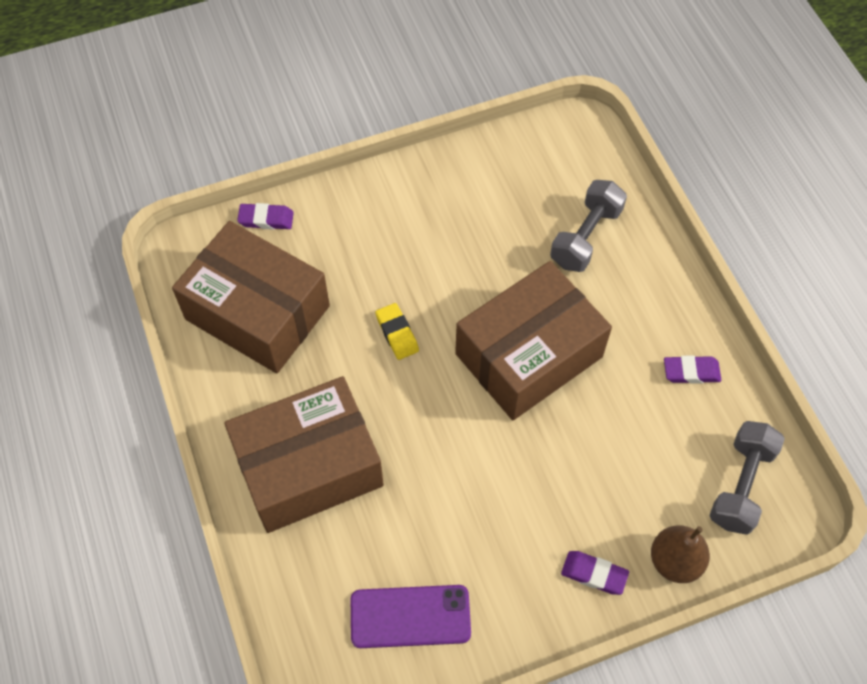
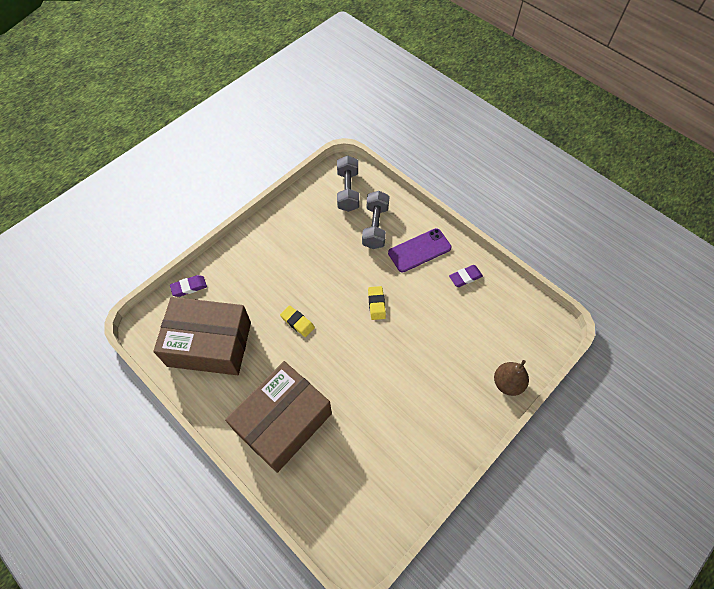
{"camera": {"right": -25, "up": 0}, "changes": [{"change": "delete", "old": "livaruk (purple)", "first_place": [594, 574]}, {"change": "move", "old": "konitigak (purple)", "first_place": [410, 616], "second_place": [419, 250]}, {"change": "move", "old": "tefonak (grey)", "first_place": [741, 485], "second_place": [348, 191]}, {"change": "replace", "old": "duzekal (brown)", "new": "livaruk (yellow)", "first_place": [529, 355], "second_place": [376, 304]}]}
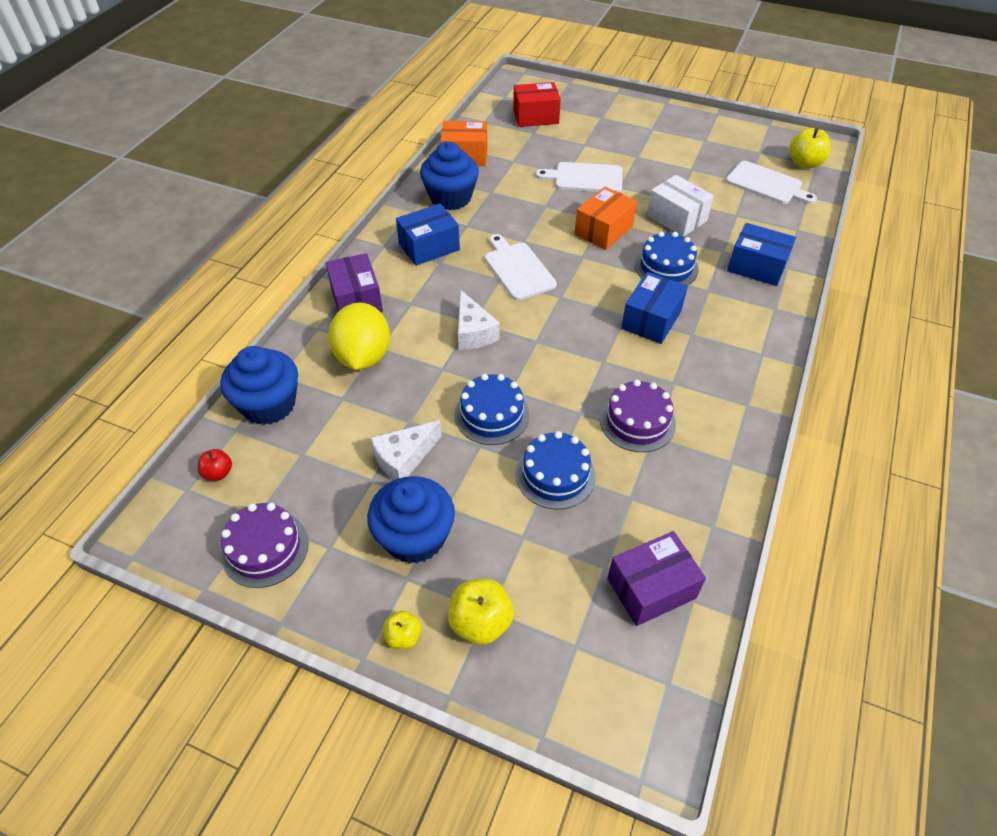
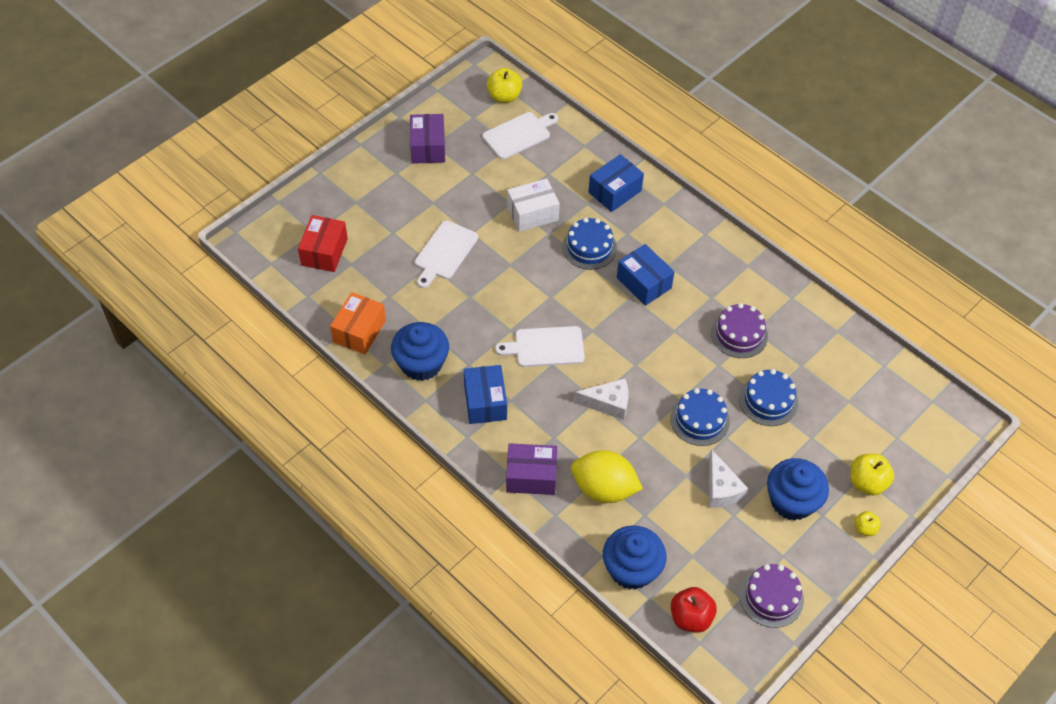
{"camera": {"right": -70, "up": 5}, "changes": [{"change": "delete", "old": "duzekal (orange)", "first_place": [603, 230]}, {"change": "move", "old": "duzekal (purple)", "first_place": [651, 588], "second_place": [428, 147]}, {"change": "resize", "old": "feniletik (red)", "first_place": [218, 473], "second_place": [690, 617], "factor": 1.71}]}
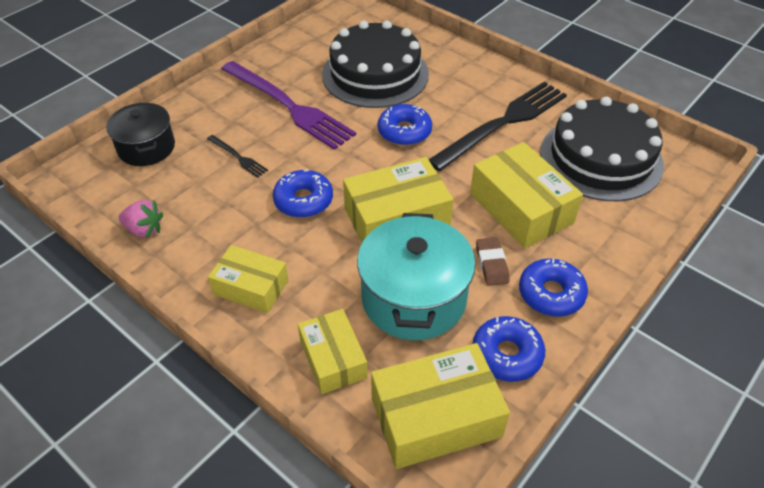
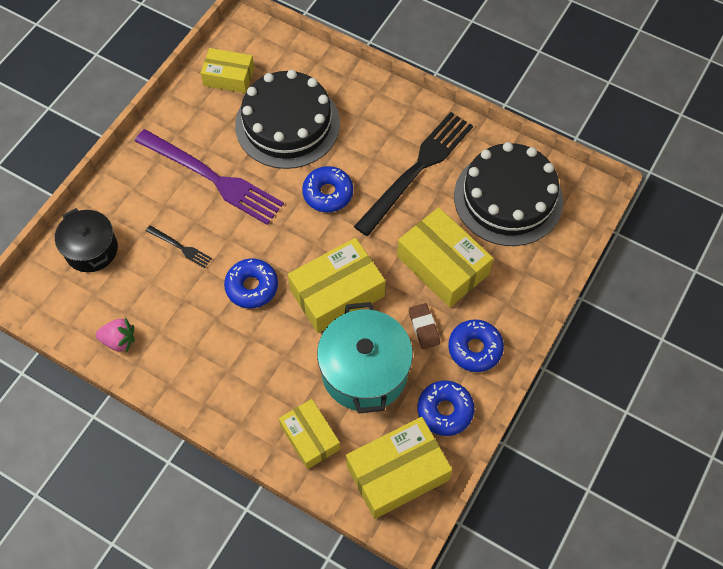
{"camera": {"right": -10, "up": 15}, "changes": [{"change": "move", "old": "duzekal (yellow)", "first_place": [251, 287], "second_place": [229, 77]}]}
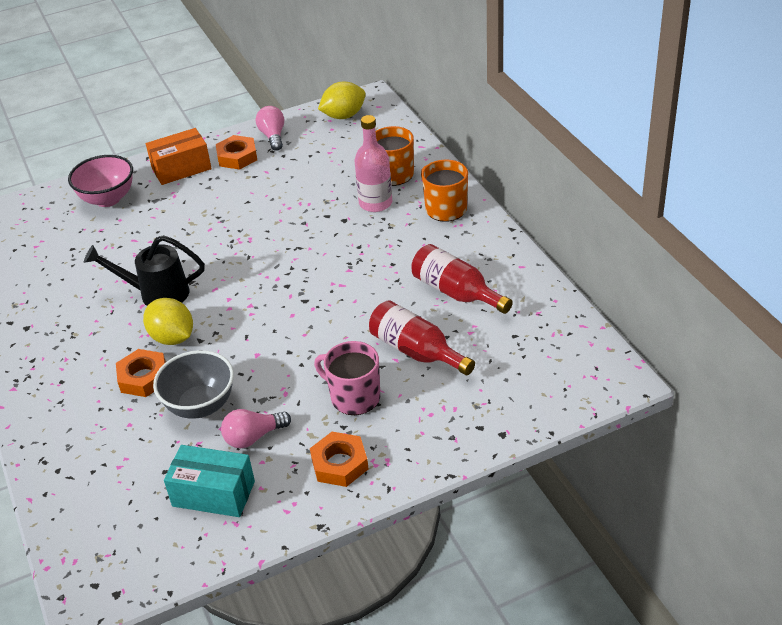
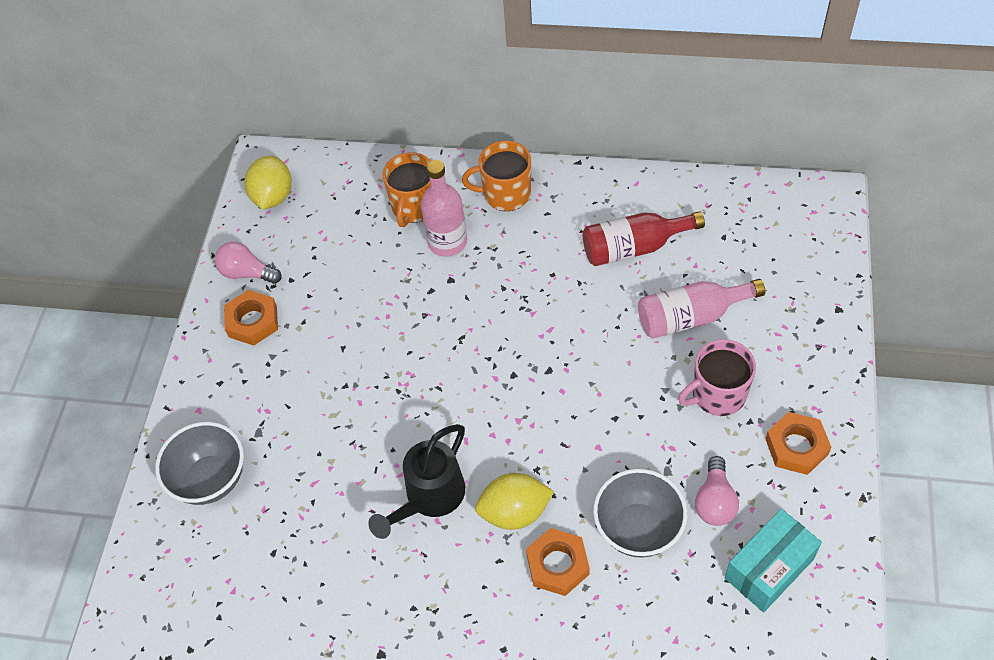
{"camera": {"right": -55, "up": 15}, "changes": [{"change": "delete", "old": "duzekal (orange)", "first_place": [181, 168]}, {"change": "recolor", "old": "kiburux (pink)", "new": "kiburux (grey)", "first_place": [108, 199], "second_place": [211, 479]}, {"change": "recolor", "old": "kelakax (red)", "new": "kelakax (pink)", "first_place": [416, 351], "second_place": [691, 317]}]}
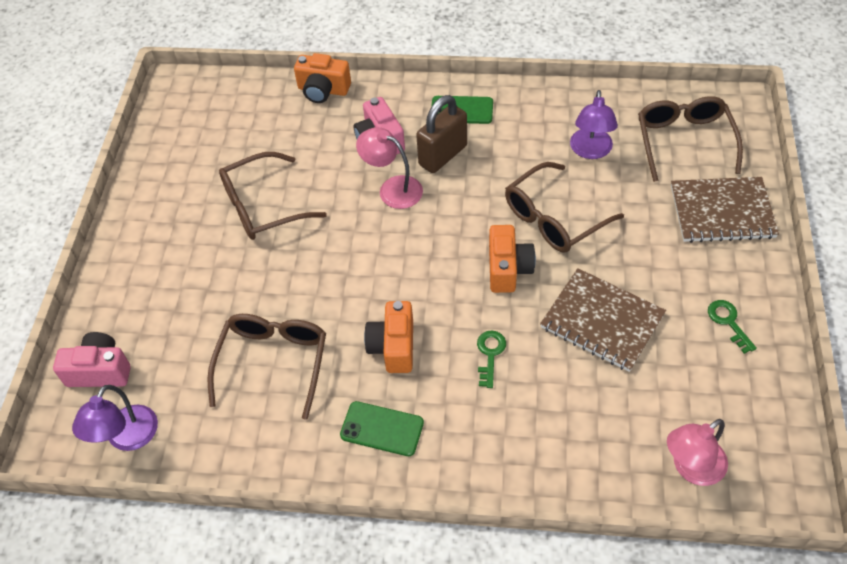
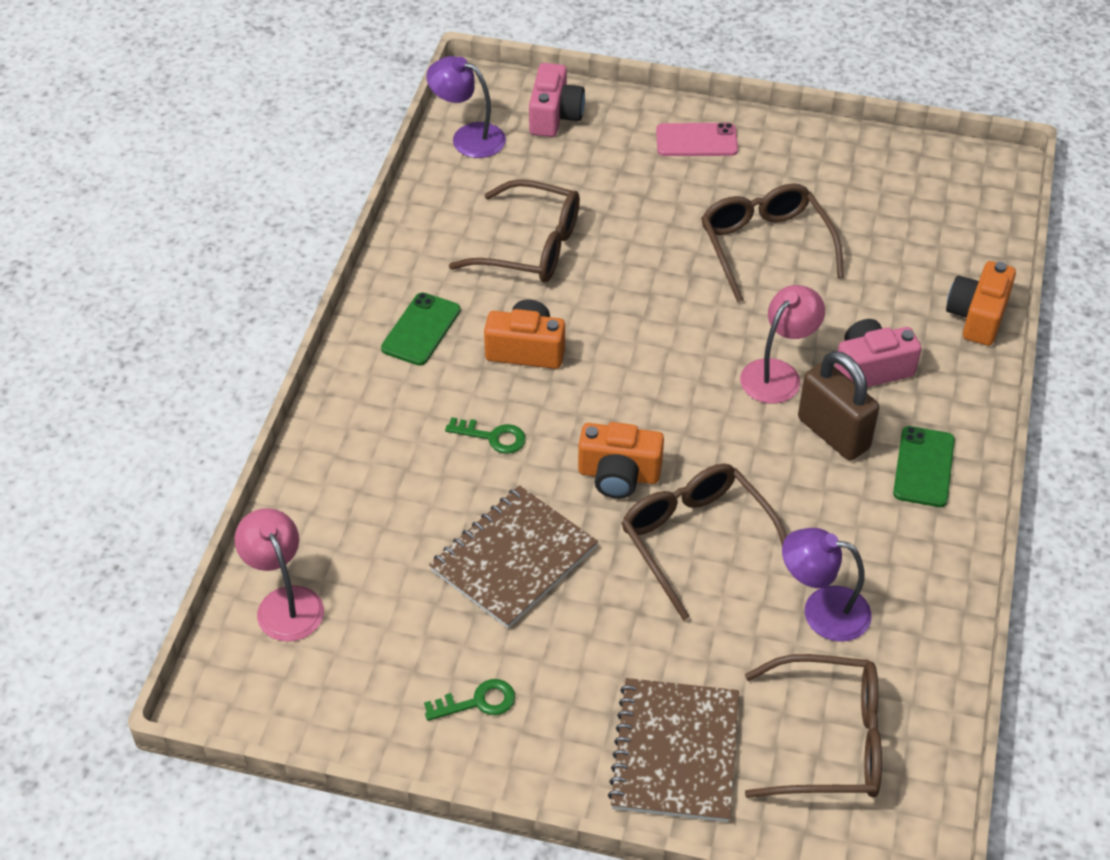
{"camera": {"right": 95, "up": -5}, "changes": [{"change": "insert", "new": "konitigak (pink)", "second_place": [696, 140]}]}
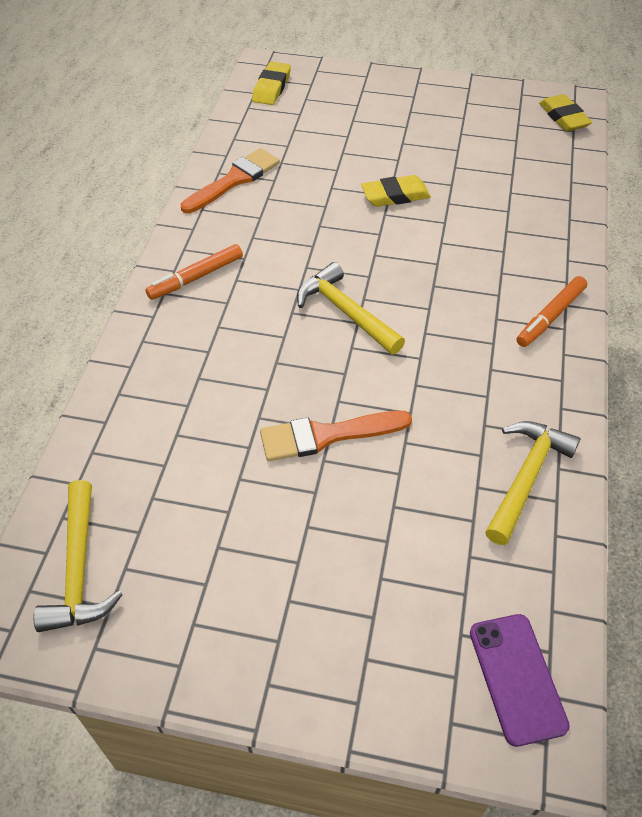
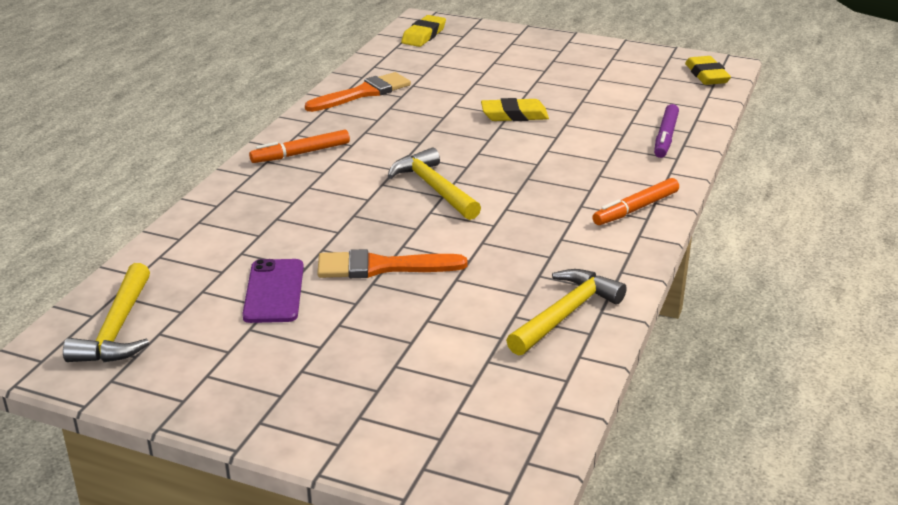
{"camera": {"right": 10, "up": -20}, "changes": [{"change": "insert", "new": "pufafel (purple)", "second_place": [665, 137]}, {"change": "move", "old": "konitigak (purple)", "first_place": [517, 678], "second_place": [274, 291]}]}
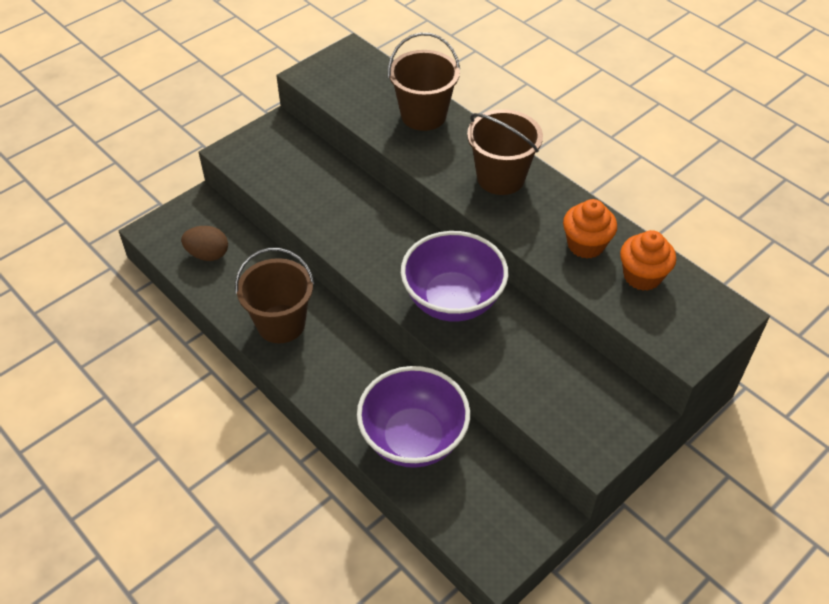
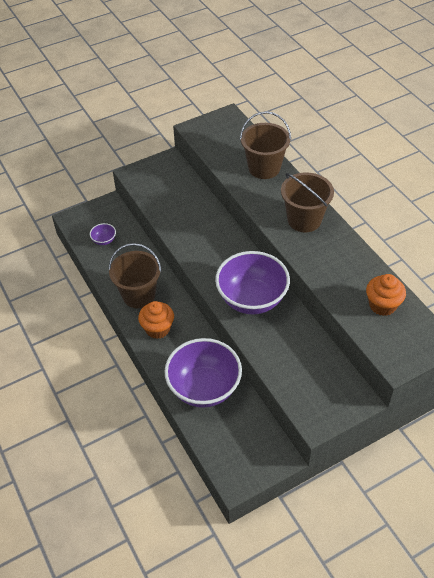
{"camera": {"right": 15, "up": 0}, "changes": [{"change": "move", "old": "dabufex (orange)", "first_place": [585, 245], "second_place": [157, 329]}, {"change": "replace", "old": "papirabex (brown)", "new": "kiburux (purple)", "first_place": [208, 254], "second_place": [104, 240]}]}
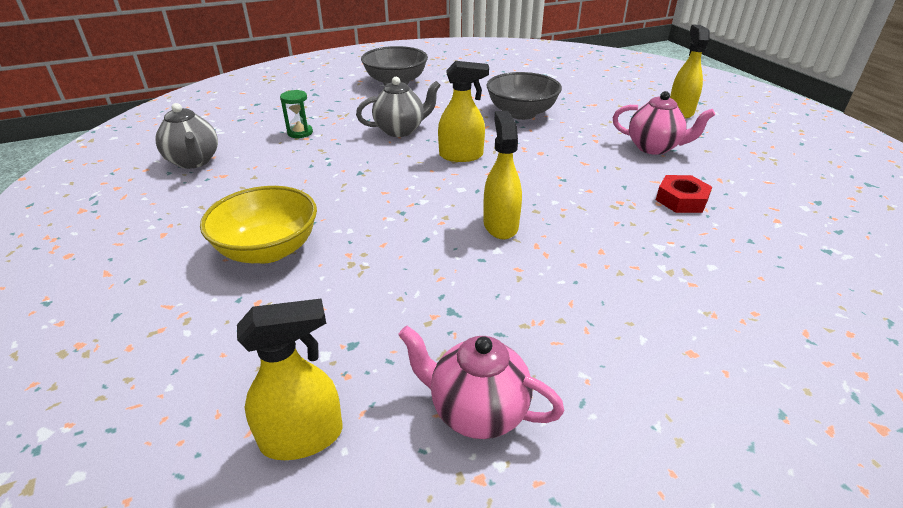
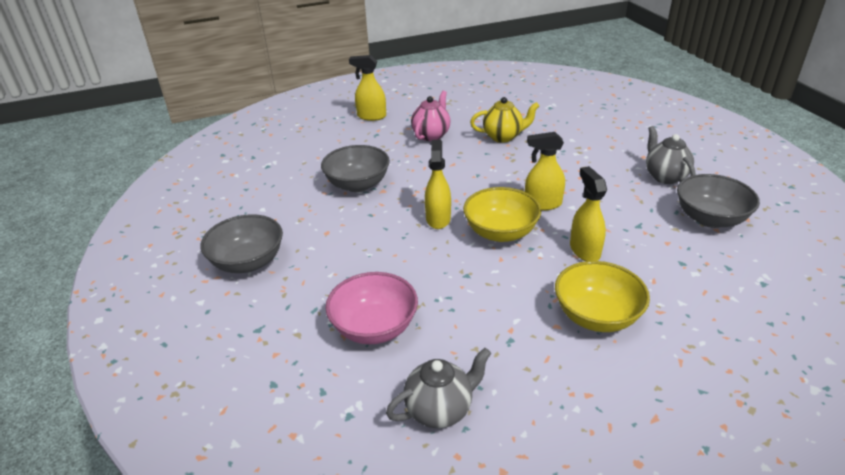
{"camera": {"right": -85, "up": 0}, "changes": [{"change": "insert", "new": "kiburux (yellow)", "second_place": [500, 232]}, {"change": "move", "old": "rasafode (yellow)", "first_place": [303, 437], "second_place": [584, 250]}, {"change": "move", "old": "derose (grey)", "first_place": [400, 130], "second_place": [664, 176]}, {"change": "replace", "old": "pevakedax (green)", "new": "kiburux (pink)", "first_place": [300, 133], "second_place": [374, 327]}, {"change": "replace", "old": "derose (pink)", "new": "kiburux (grey)", "first_place": [476, 411], "second_place": [710, 218]}, {"change": "replace", "old": "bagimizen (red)", "new": "derose (yellow)", "first_place": [681, 200], "second_place": [503, 137]}]}
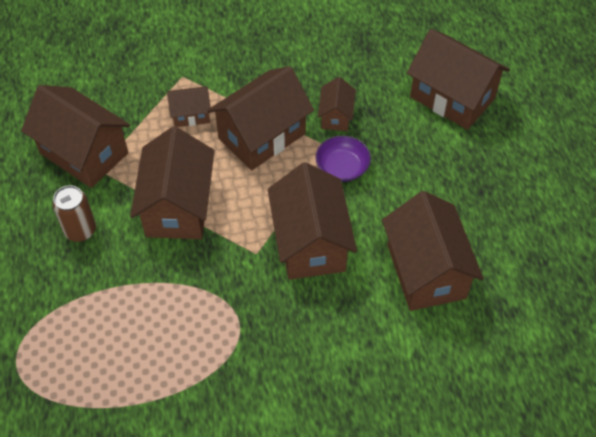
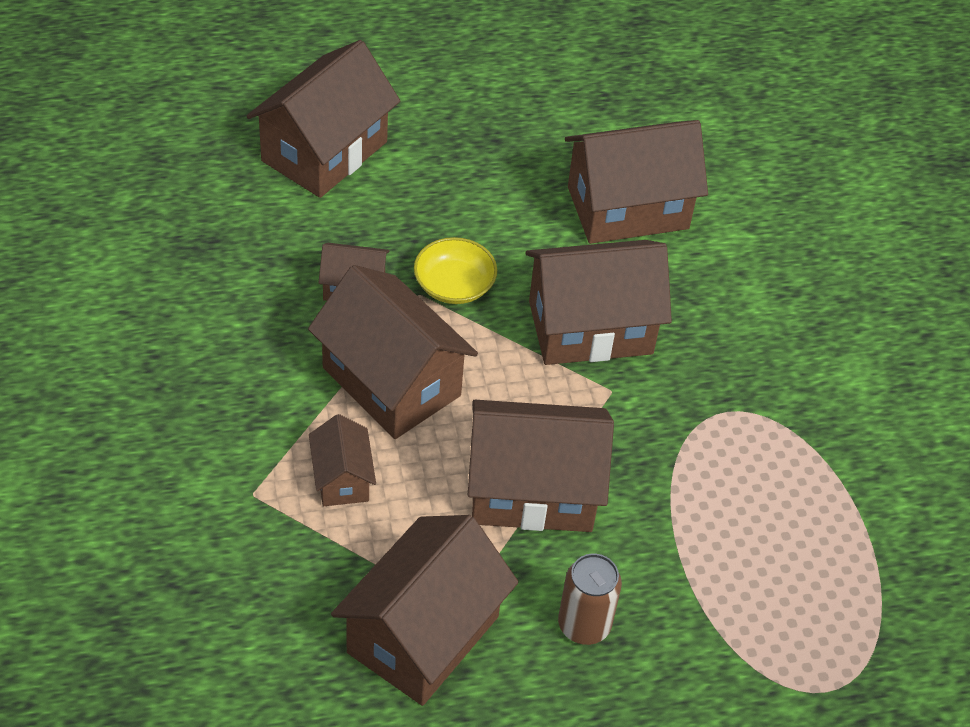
{"camera": {"right": -95, "up": -5}, "changes": [{"change": "recolor", "old": "kiburux (purple)", "new": "kiburux (yellow)", "first_place": [342, 167], "second_place": [454, 285]}]}
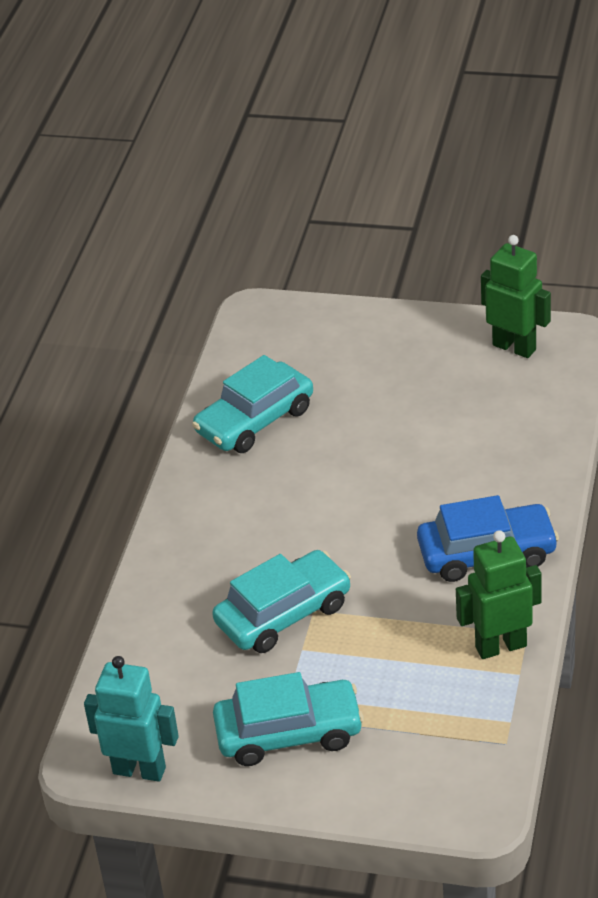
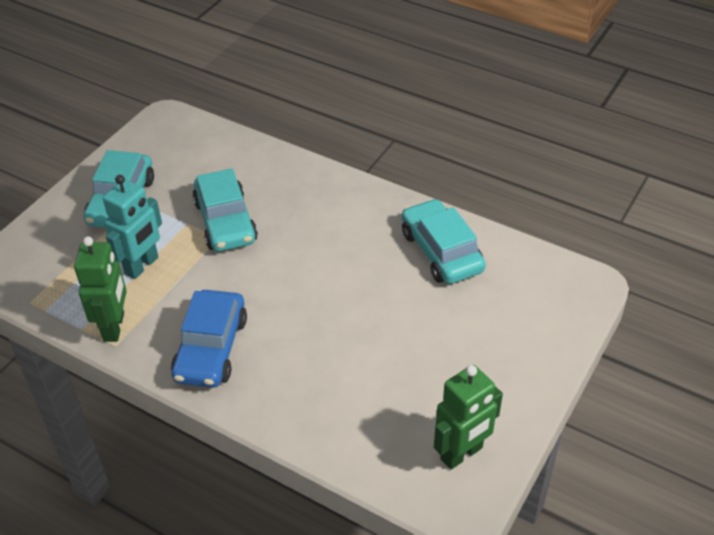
{"camera": {"right": 105, "up": 5}, "changes": [{"change": "move", "old": "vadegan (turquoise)", "first_place": [139, 770], "second_place": [142, 266]}]}
